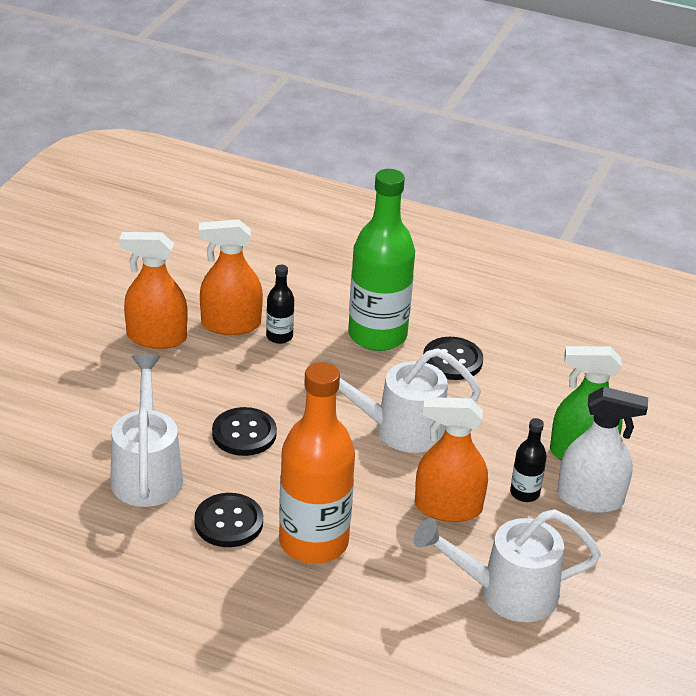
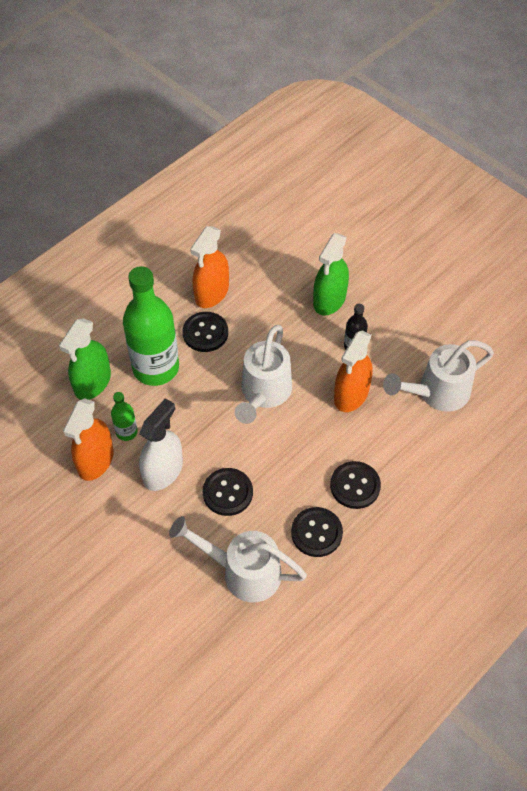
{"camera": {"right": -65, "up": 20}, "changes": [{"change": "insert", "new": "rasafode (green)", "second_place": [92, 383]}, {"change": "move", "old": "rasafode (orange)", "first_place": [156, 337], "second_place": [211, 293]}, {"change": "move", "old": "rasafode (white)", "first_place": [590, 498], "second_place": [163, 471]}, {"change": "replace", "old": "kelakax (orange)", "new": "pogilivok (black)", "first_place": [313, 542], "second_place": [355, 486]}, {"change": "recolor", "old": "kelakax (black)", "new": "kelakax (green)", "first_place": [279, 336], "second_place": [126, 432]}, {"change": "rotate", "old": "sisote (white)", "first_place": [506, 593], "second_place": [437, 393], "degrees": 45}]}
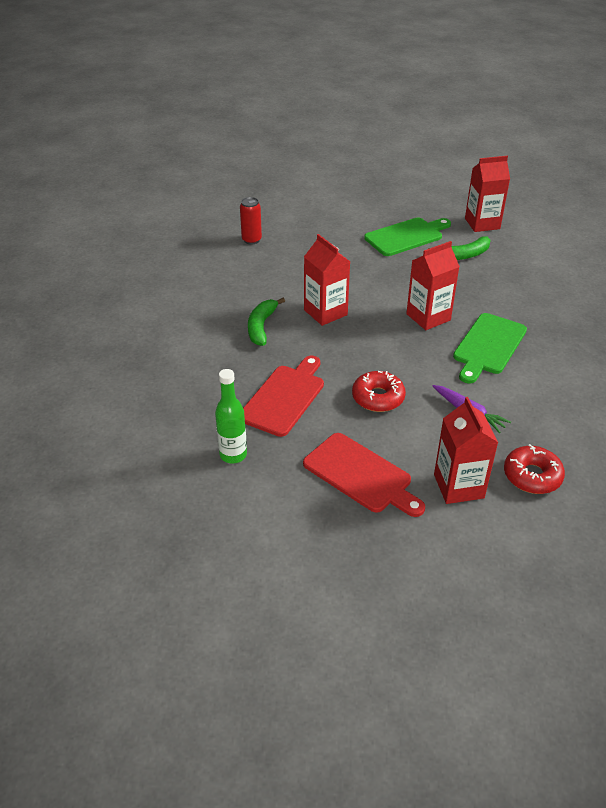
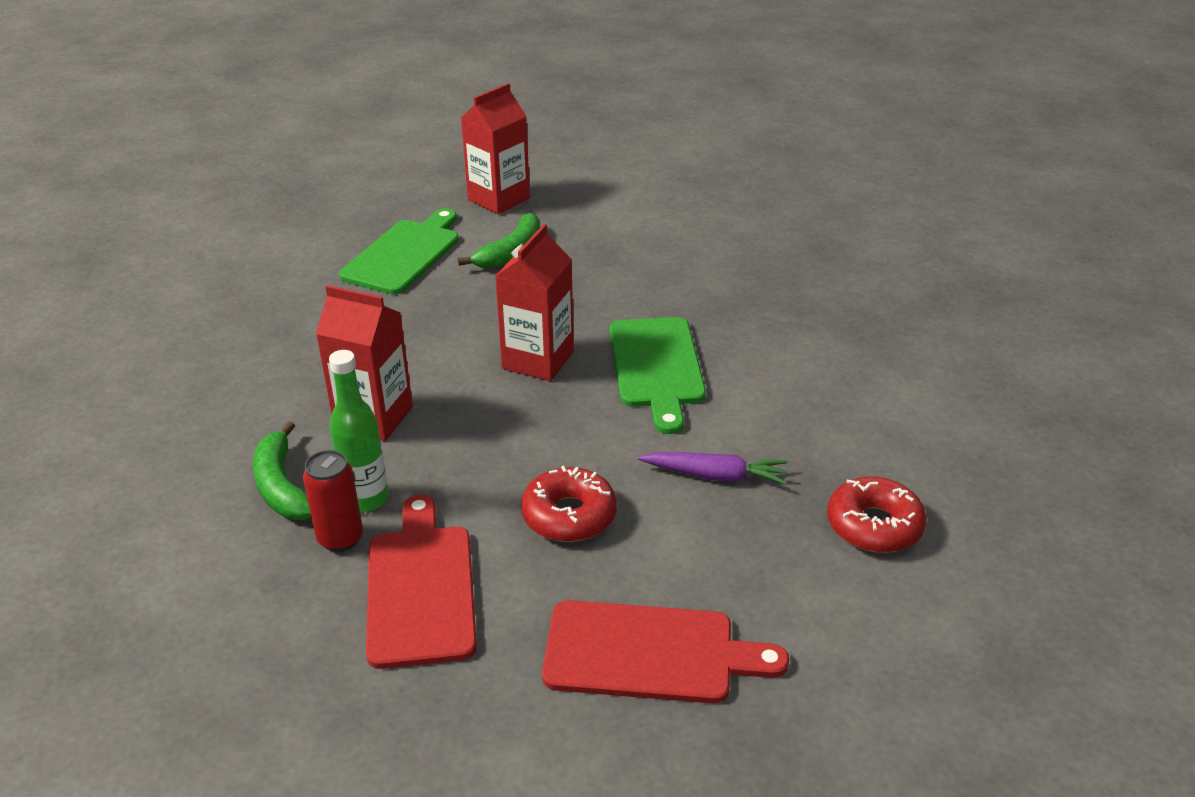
{"camera": {"right": -35, "up": -5}, "changes": [{"change": "delete", "old": "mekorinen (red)", "first_place": [458, 486]}, {"change": "move", "old": "kelakax (green)", "first_place": [233, 455], "second_place": [366, 499]}, {"change": "move", "old": "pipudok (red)", "first_place": [251, 240], "second_place": [340, 538]}]}
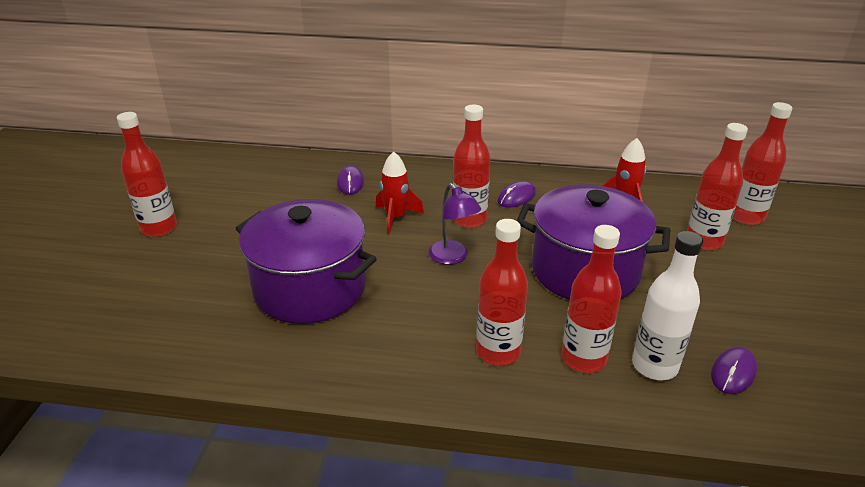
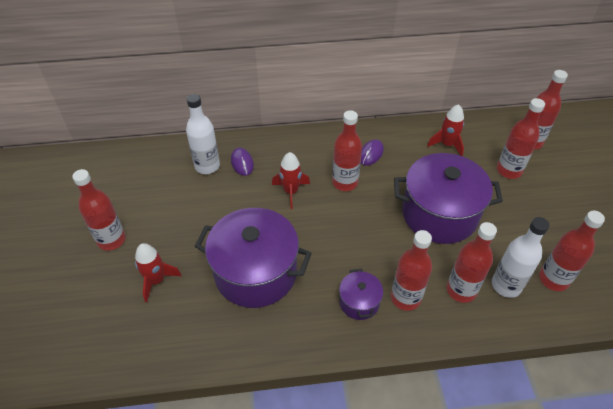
{"camera": {"right": -15, "up": 15}, "changes": [{"change": "delete", "old": "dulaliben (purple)", "first_place": [453, 257]}, {"change": "insert", "new": "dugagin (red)", "second_place": [156, 280]}, {"change": "insert", "new": "kelakax (white)", "second_place": [207, 166]}, {"change": "insert", "new": "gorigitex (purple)", "second_place": [359, 302]}, {"change": "replace", "old": "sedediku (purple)", "new": "kelakax (red)", "first_place": [733, 372], "second_place": [553, 279]}]}
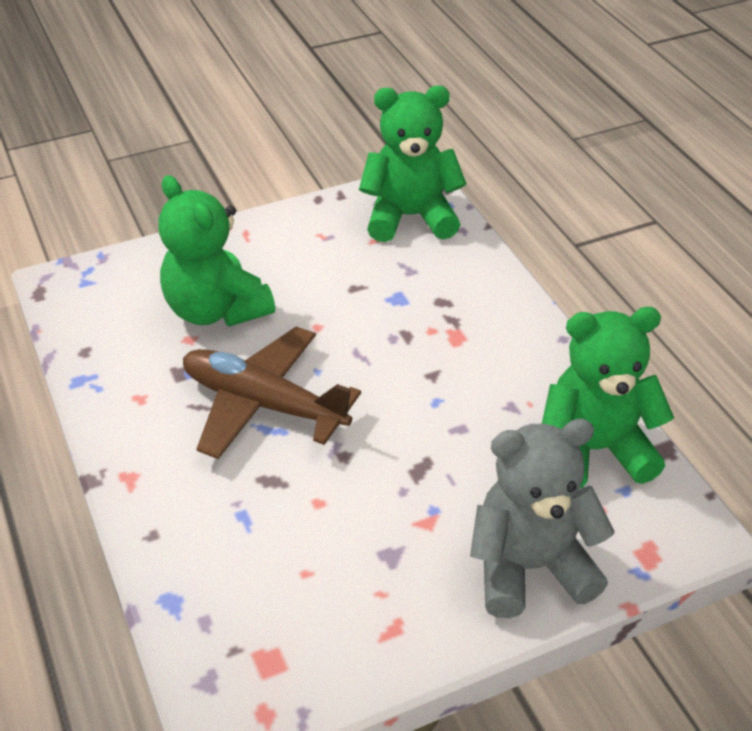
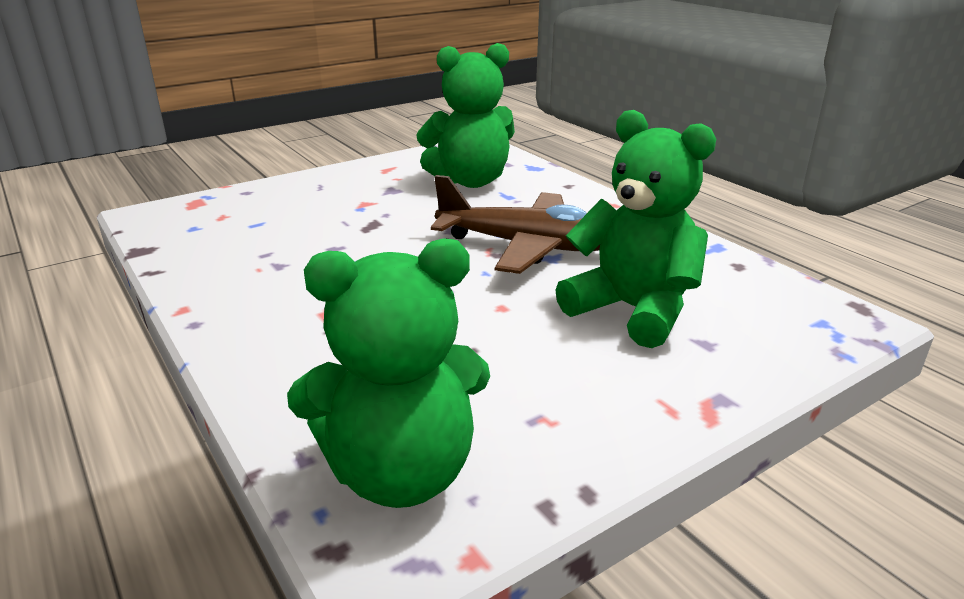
{"camera": {"right": 170, "up": -15}, "changes": [{"change": "delete", "old": "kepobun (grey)", "first_place": [530, 567]}, {"change": "move", "old": "kepobun (green)", "first_place": [594, 450], "second_place": [470, 181]}]}
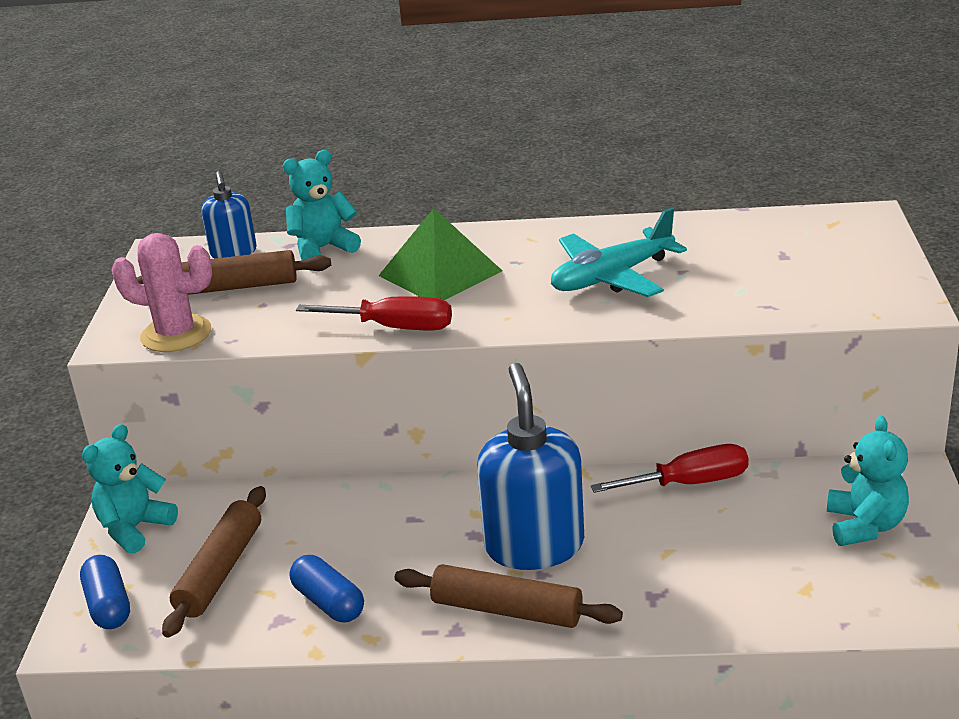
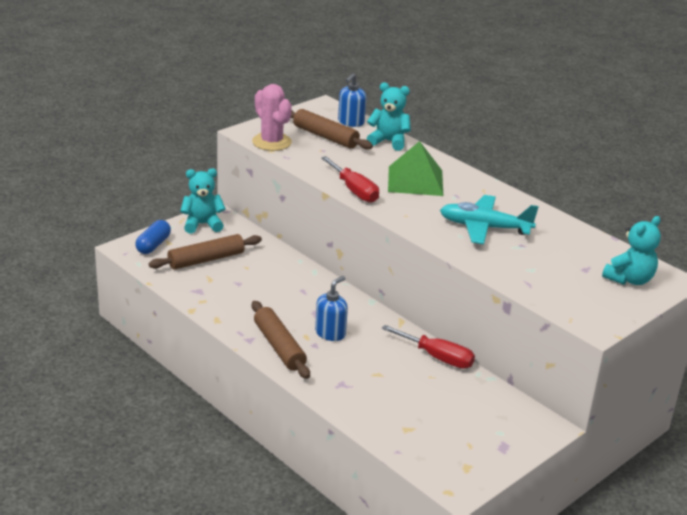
{"camera": {"right": 40, "up": 0}, "changes": [{"change": "delete", "old": "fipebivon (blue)", "first_place": [328, 602]}, {"change": "move", "old": "kepobun (turquoise)", "first_place": [865, 526], "second_place": [629, 279]}, {"change": "resize", "old": "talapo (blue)", "first_place": [534, 545], "second_place": [330, 333], "factor": 0.56}]}
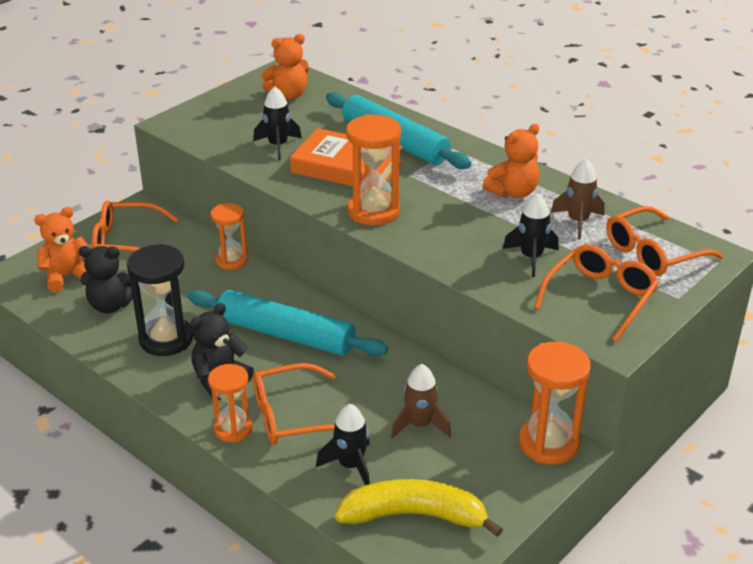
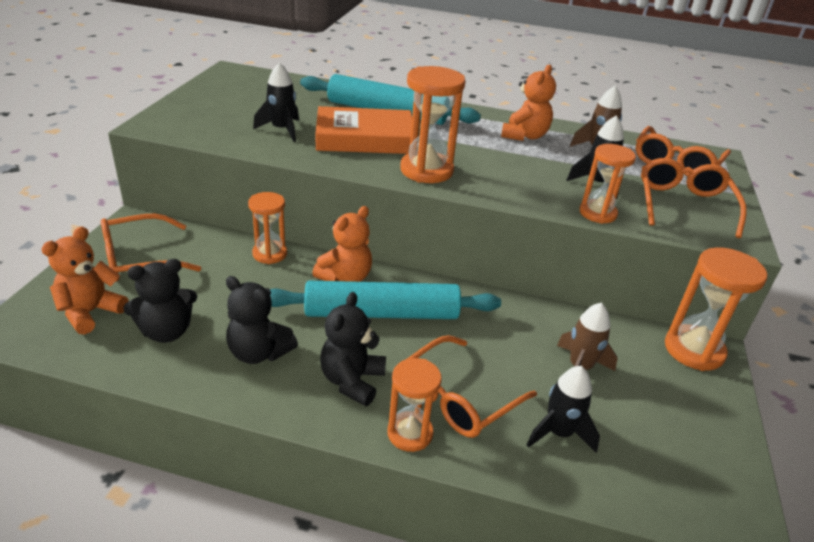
{"camera": {"right": -30, "up": 0}, "changes": [{"change": "delete", "old": "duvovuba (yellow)", "first_place": [414, 515]}, {"change": "insert", "new": "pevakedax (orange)", "second_place": [597, 213]}, {"change": "move", "old": "kepobun (orange)", "first_place": [288, 95], "second_place": [345, 277]}, {"change": "replace", "old": "pevakedax (black)", "new": "kepobun (black)", "first_place": [166, 339], "second_place": [259, 352]}]}
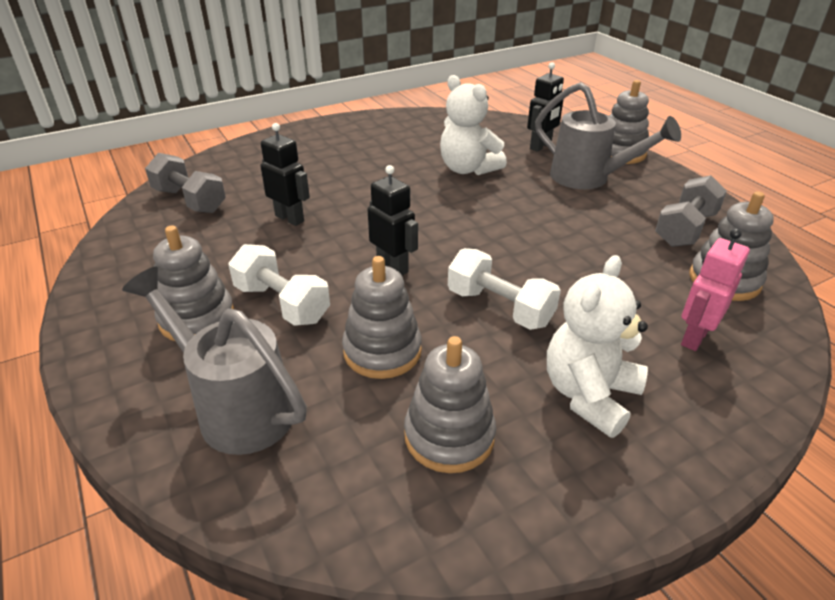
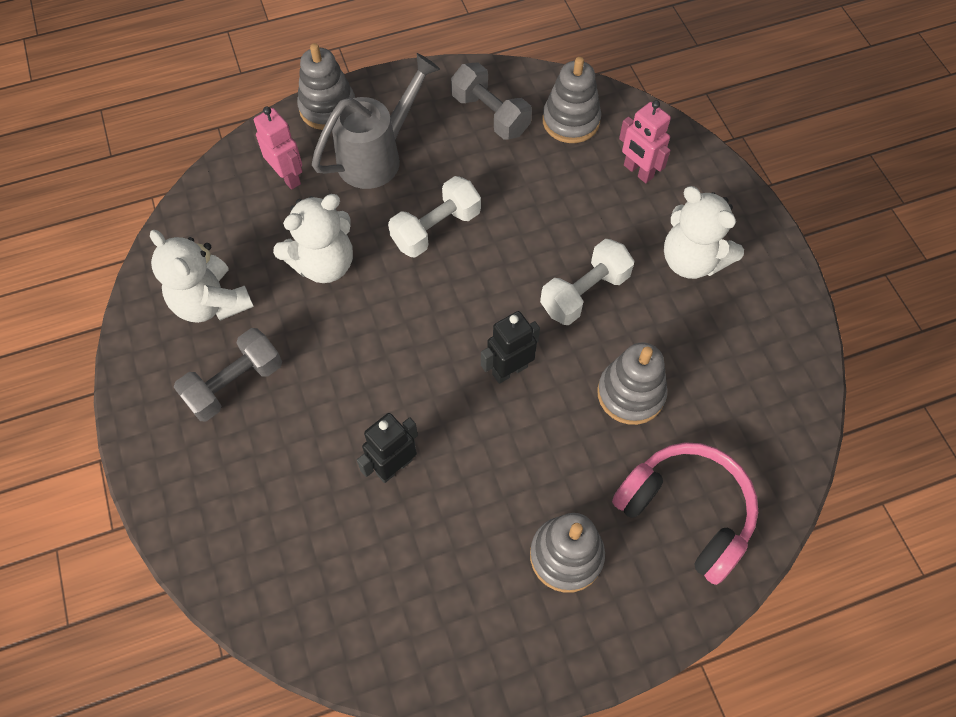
{"camera": {"right": -80, "up": 25}, "changes": [{"change": "delete", "old": "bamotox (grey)", "first_place": [449, 436]}, {"change": "insert", "new": "kepobun (white)", "second_place": [211, 303]}, {"change": "move", "old": "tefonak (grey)", "first_place": [190, 200], "second_place": [235, 384]}, {"change": "move", "old": "tefonak (white)", "first_place": [282, 303], "second_place": [436, 229]}, {"change": "replace", "old": "sisote (grey)", "new": "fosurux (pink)", "first_place": [235, 407], "second_place": [686, 512]}, {"change": "recolor", "old": "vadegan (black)", "new": "vadegan (pink)", "first_place": [541, 146], "second_place": [288, 177]}]}
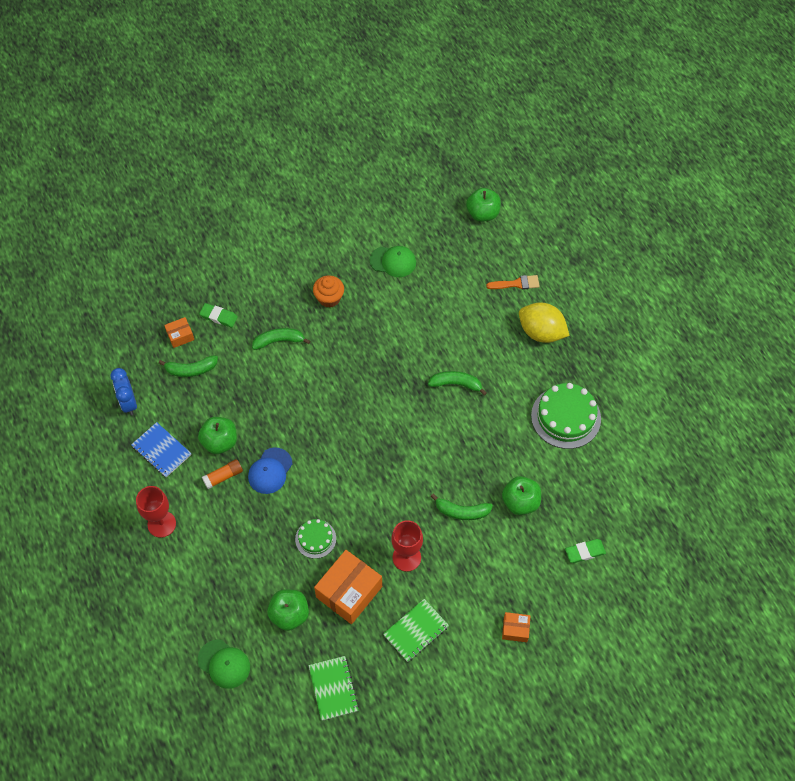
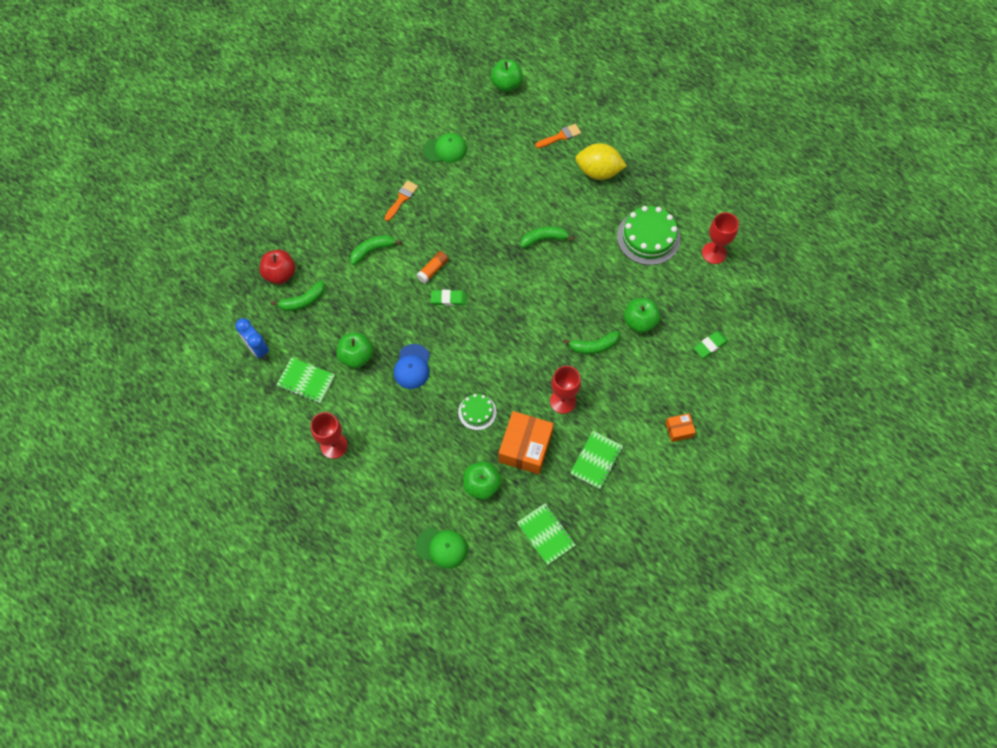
{"camera": {"right": -20, "up": 5}, "changes": [{"change": "insert", "new": "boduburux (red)", "second_place": [714, 253]}, {"change": "move", "old": "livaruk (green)", "first_place": [218, 316], "second_place": [448, 299]}, {"change": "move", "old": "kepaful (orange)", "first_place": [223, 476], "second_place": [433, 270]}, {"change": "replace", "old": "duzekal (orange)", "new": "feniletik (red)", "first_place": [180, 336], "second_place": [280, 274]}, {"change": "replace", "old": "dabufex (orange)", "new": "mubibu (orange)", "first_place": [329, 298], "second_place": [401, 199]}, {"change": "recolor", "old": "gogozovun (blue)", "new": "gogozovun (green)", "first_place": [161, 450], "second_place": [306, 381]}]}
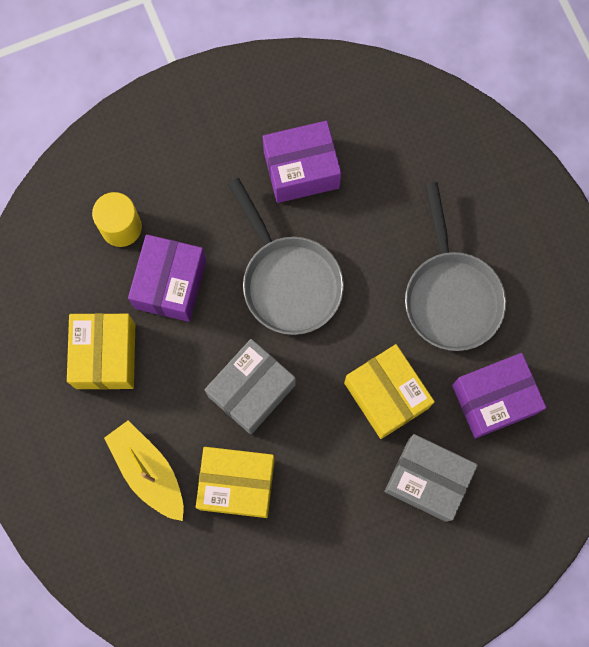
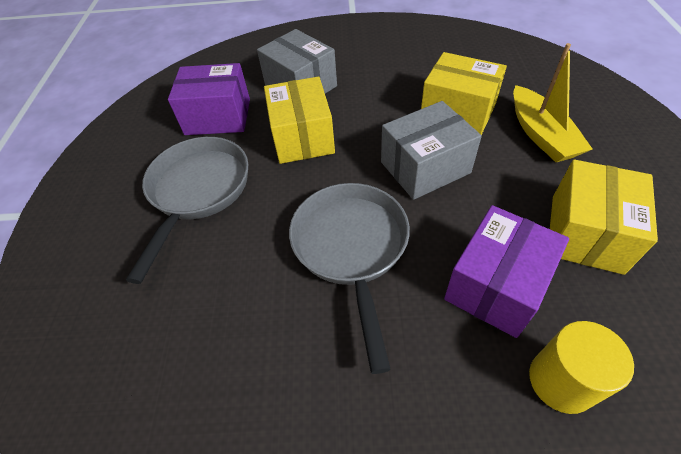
{"camera": {"right": -155, "up": -25}, "changes": [{"change": "delete", "old": "duzekal (purple)", "first_place": [301, 169]}]}
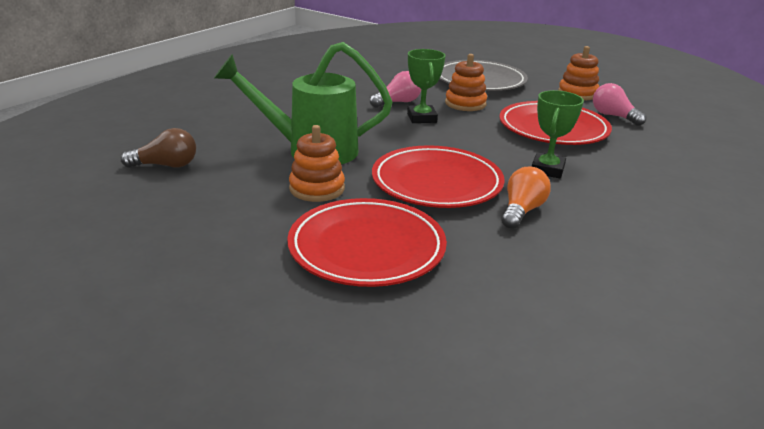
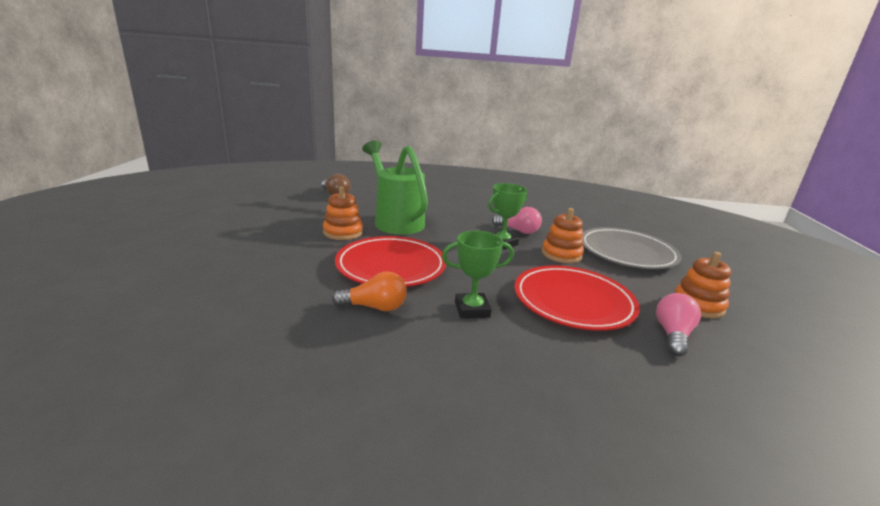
{"camera": {"right": 60, "up": -5}, "changes": [{"change": "delete", "old": "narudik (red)", "first_place": [367, 248]}]}
